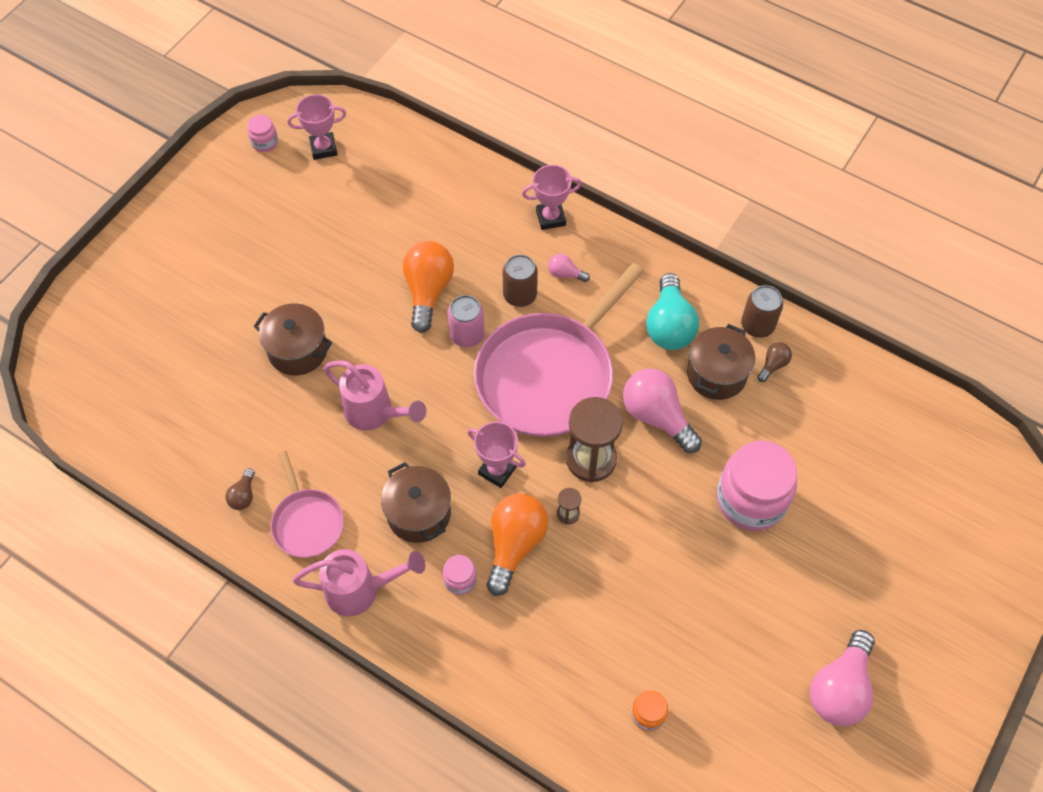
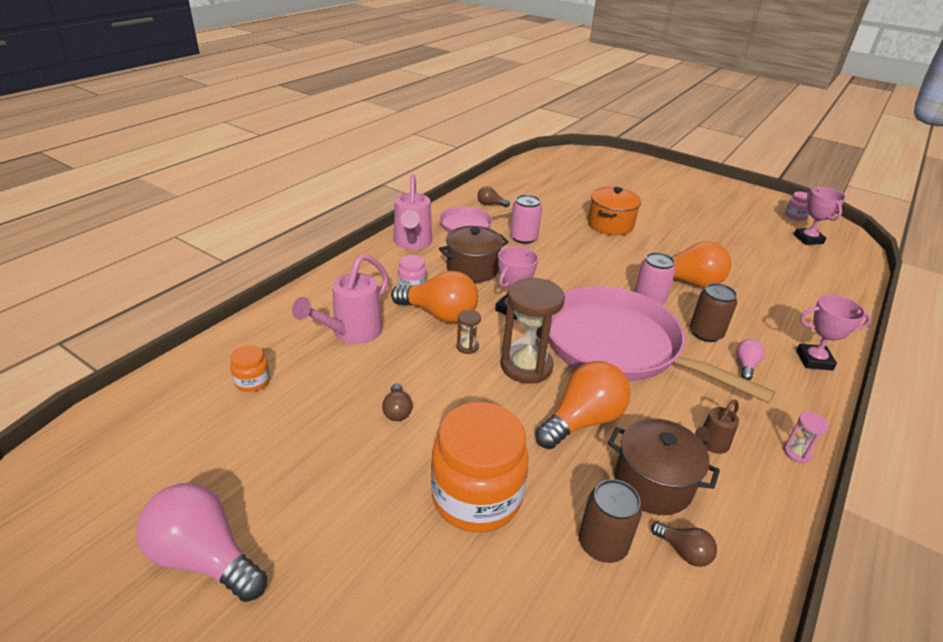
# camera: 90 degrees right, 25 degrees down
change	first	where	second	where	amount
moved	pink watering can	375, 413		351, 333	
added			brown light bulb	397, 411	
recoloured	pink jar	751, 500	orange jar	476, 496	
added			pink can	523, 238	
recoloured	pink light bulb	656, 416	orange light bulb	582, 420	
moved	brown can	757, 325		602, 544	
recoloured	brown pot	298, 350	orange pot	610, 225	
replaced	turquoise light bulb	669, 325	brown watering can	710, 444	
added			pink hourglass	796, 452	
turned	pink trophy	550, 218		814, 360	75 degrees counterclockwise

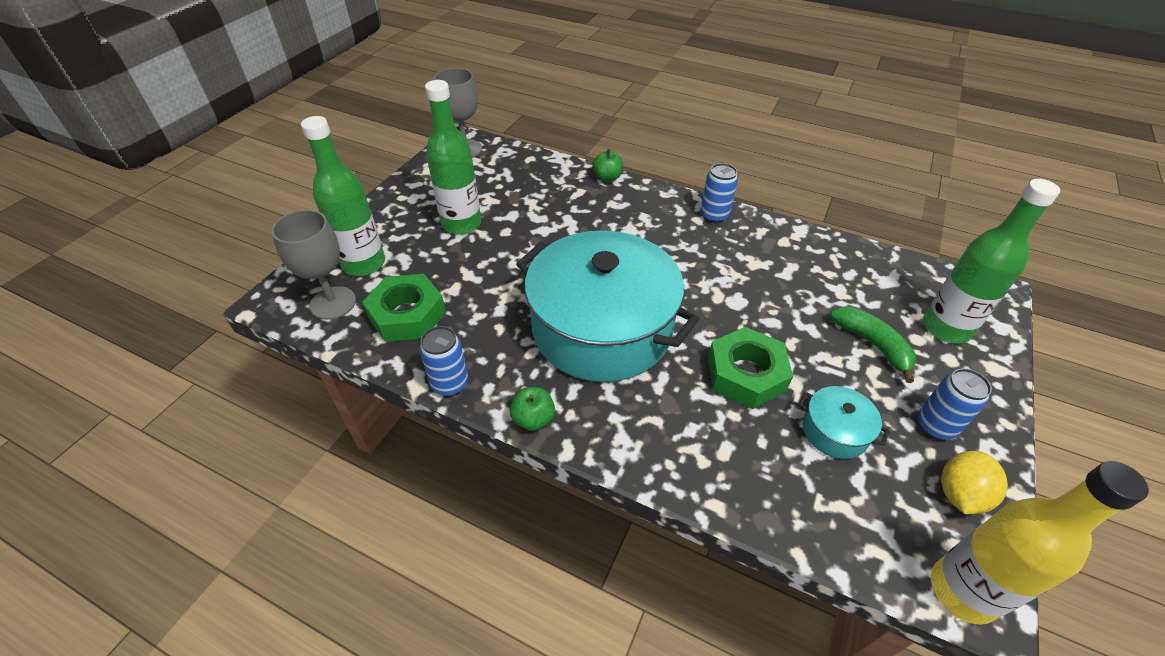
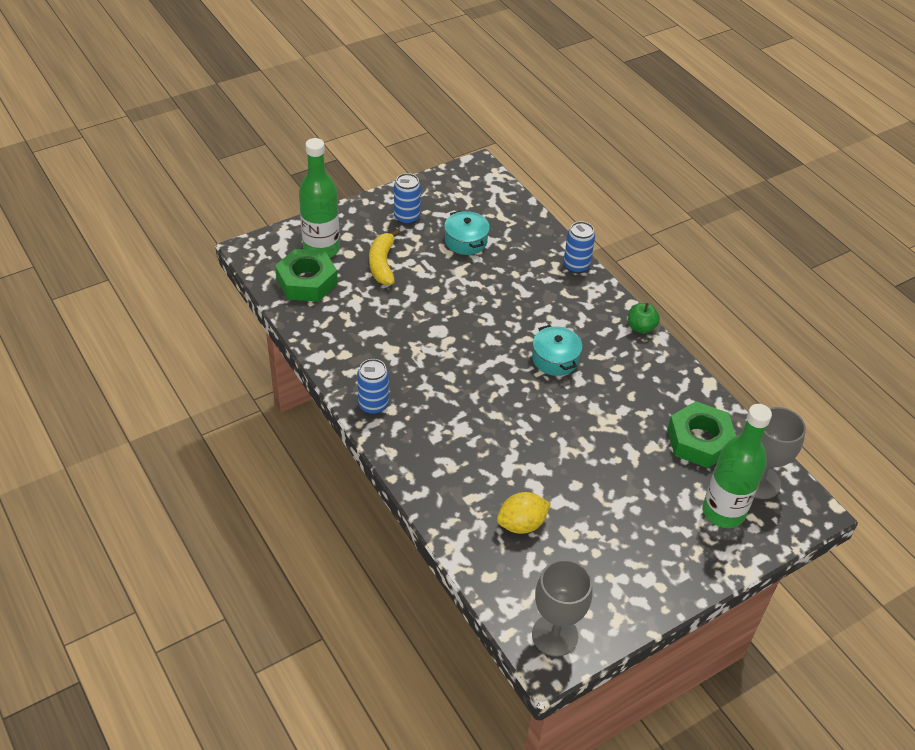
# camera: 150 degrees left, 0 degrees up
change	first	where	second	where	amount
moved	green nut	746, 374		307, 281	
recoloured	green banana	873, 344	yellow banana	382, 264	
moved	yellow lemon	960, 494		521, 524	
resized	turquoise pot	602, 328		555, 359	x0.40
moved	blue can	450, 384		576, 266	
removed	green bottle	461, 224			
removed	green apple	607, 177			
removed	yellow bottle	962, 591			

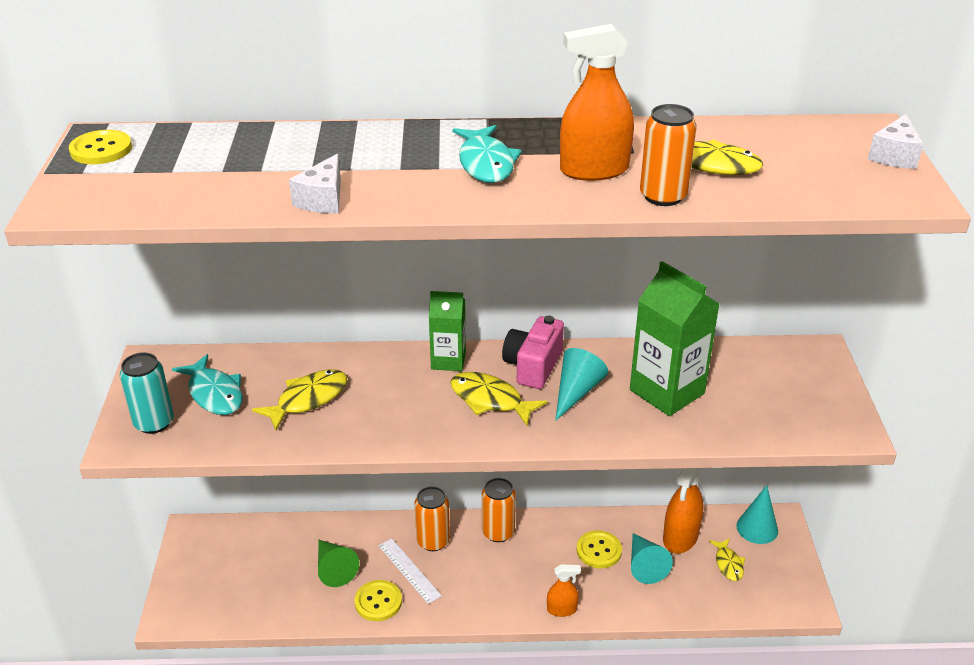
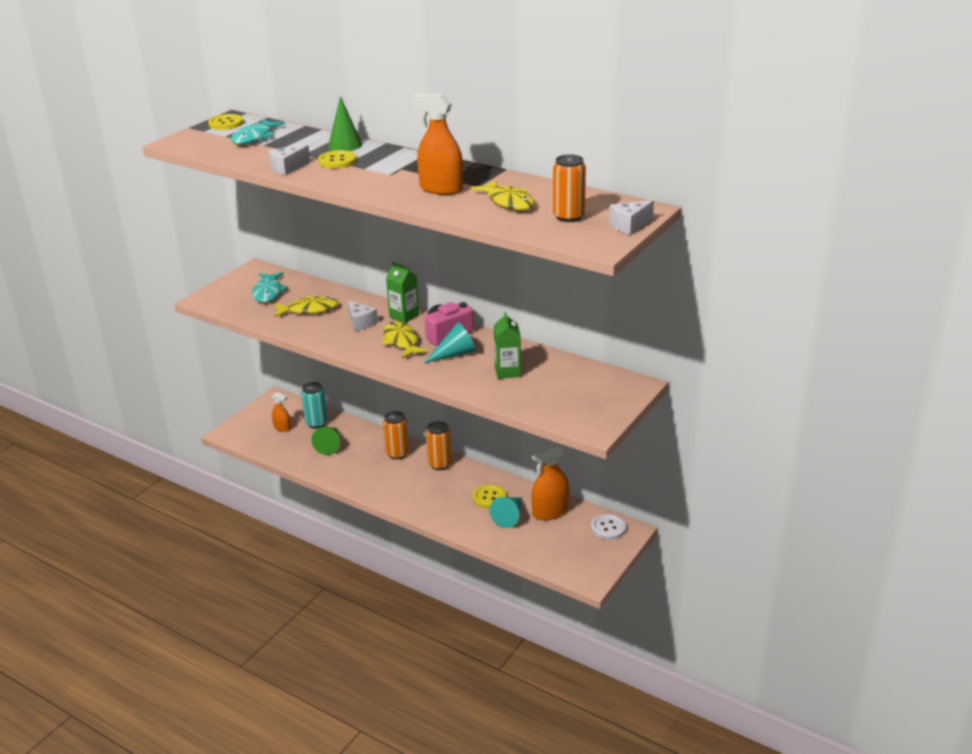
# camera: 35 degrees right, 5 degrees down
change	first	where	second	where	amount
moved	turquoise fish	486, 163		255, 137	
moved	orange spray bottle	562, 609		282, 428	
moved	turquoise can	154, 422		316, 423	
moved	yellow button	378, 602		337, 161	
added			green cone	345, 145	
added			white cheese	361, 323	
resized	green carton	667, 391		507, 371	x0.61
moved	orange can	663, 196		568, 216	
replaced	turquoise cone	757, 528	white button	608, 528	
removed	white ruler	409, 570			
removed	yellow fish	728, 564			

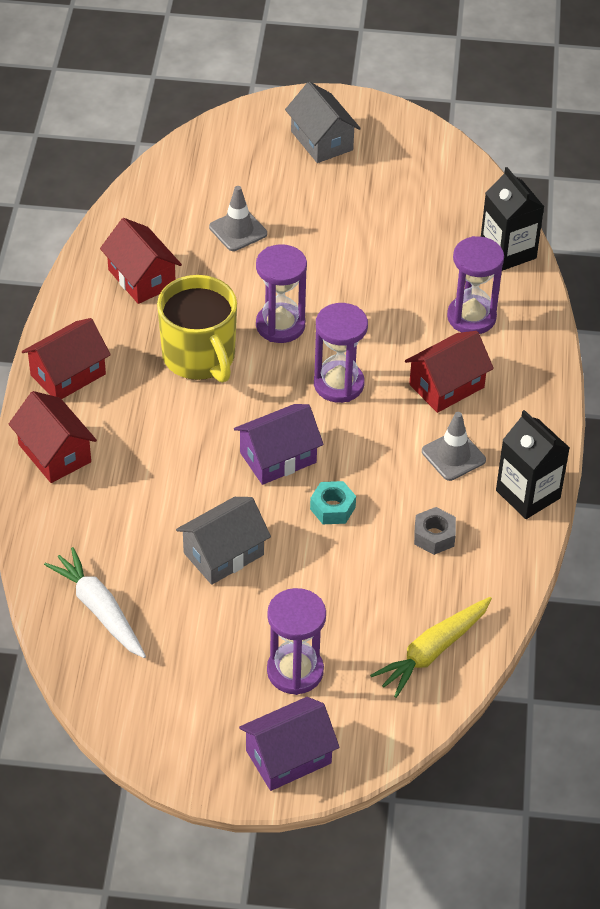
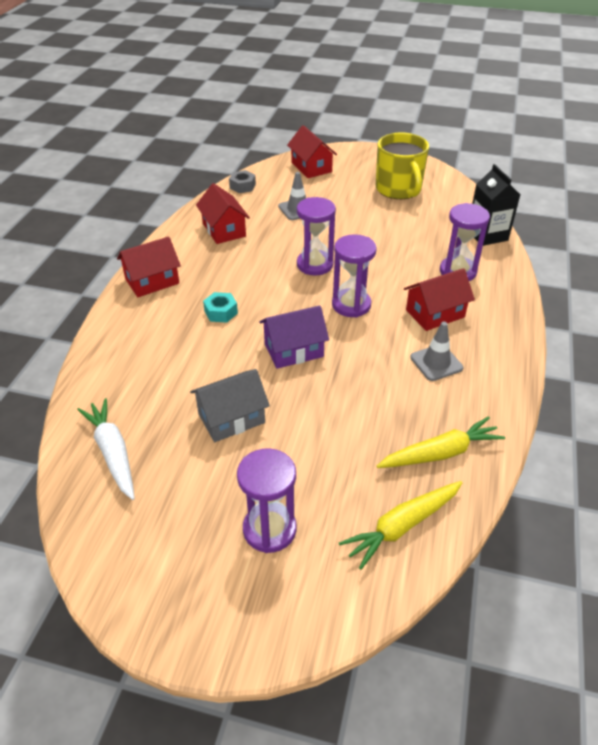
# camera: 10 degrees right, 5 degrees down
change	first	where	second	where	amount
moved	turquoise nut	332, 508		221, 312	
moved	grey nut	434, 536		242, 186	
moved	red house	54, 453		311, 167	
moved	yellow mug	199, 357		399, 189	
added			yellow carrot	440, 453	
removed	purple house	288, 757			
removed	grey house	322, 141			
removed	black carton	528, 494			

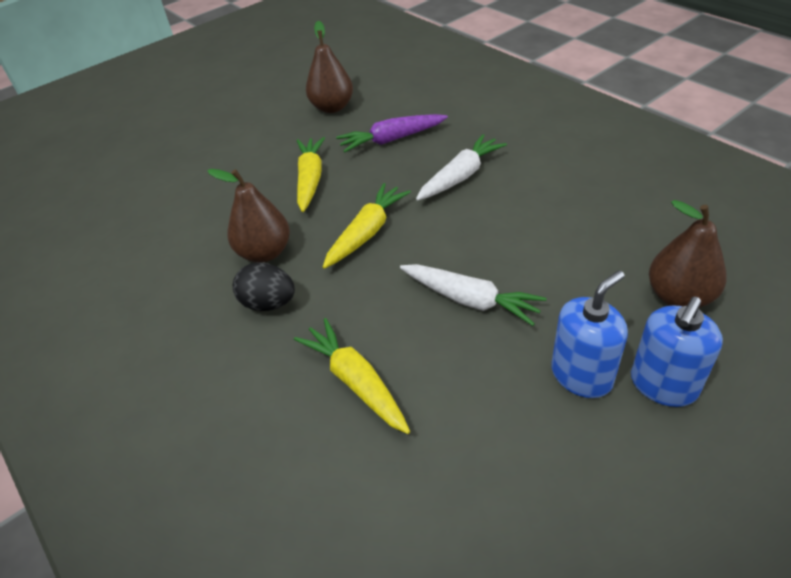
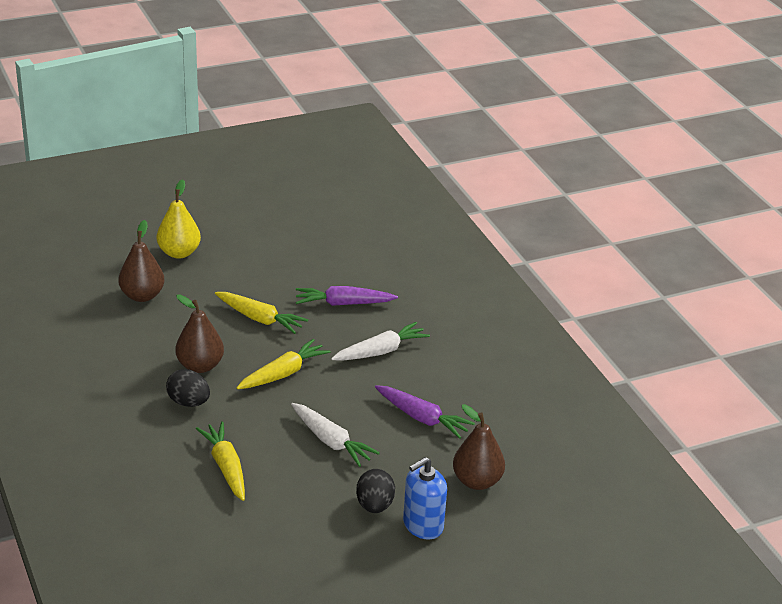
# camera: 10 degrees right, 10 degrees down
change	first	where	second	where	amount
moved	brown pear	332, 107		142, 296	
added			yellow pear	179, 253	
turned	yellow carrot	310, 180		259, 319	105 degrees clockwise
replaced	blue soap dispenser	581, 375	black egg	374, 506	
added			purple carrot	422, 418	

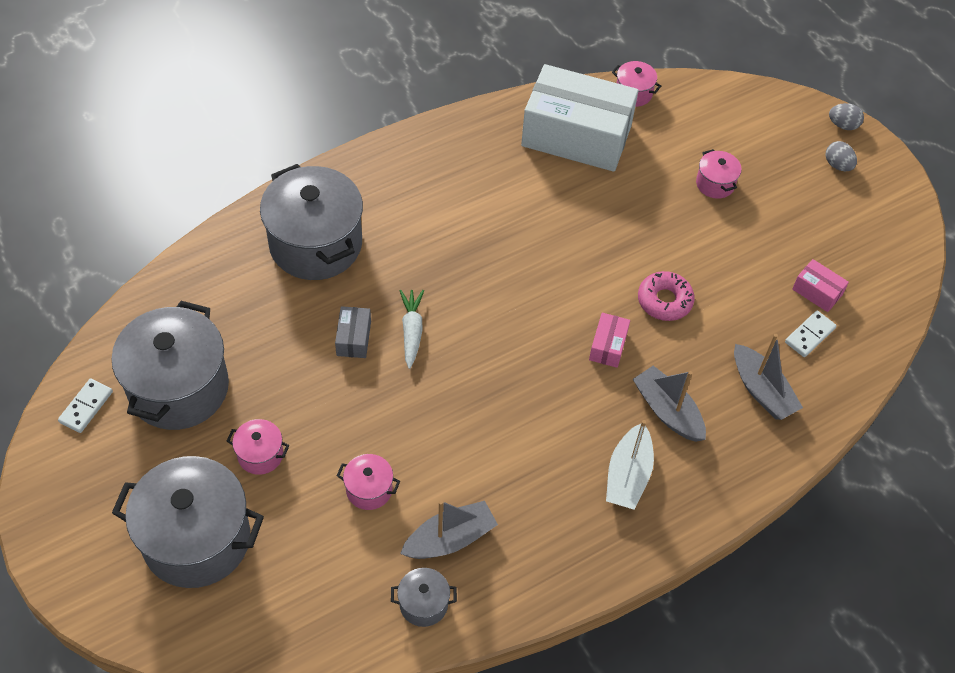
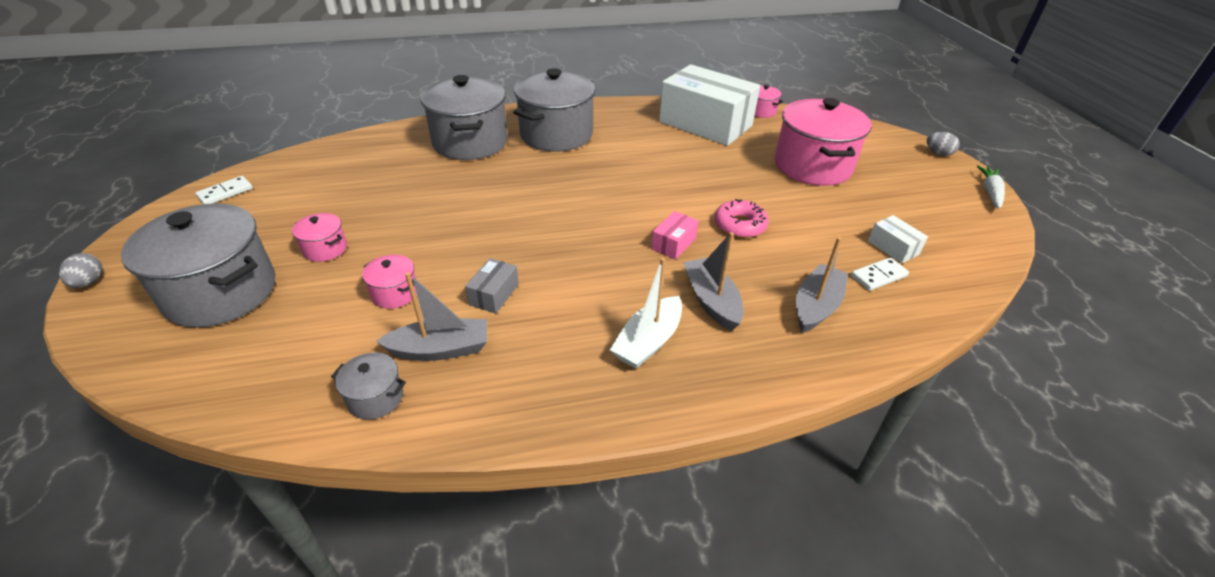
# camera: 20 degrees right, 15 degrees down
change	first	where	second	where	amount
moved	grey egg	837, 165		89, 282	
moved	grey box	353, 338		494, 294	
moved	grey pot	178, 388		556, 134	
resized	pink pot	715, 184		812, 166	x2.25
turned	grey boat	761, 390		816, 306	135 degrees counterclockwise
recoloured	pink box	817, 292	white box	893, 248	
moved	white carrot	412, 331		990, 192	

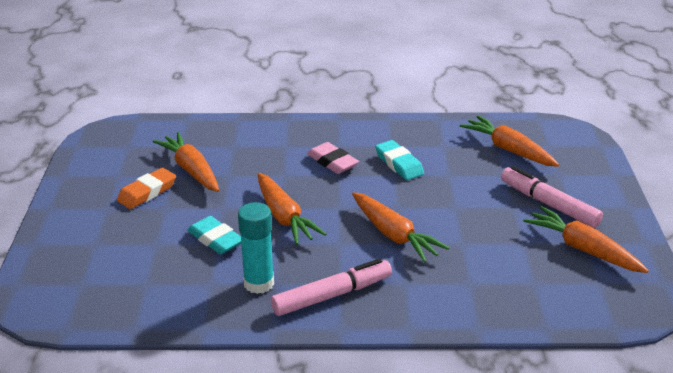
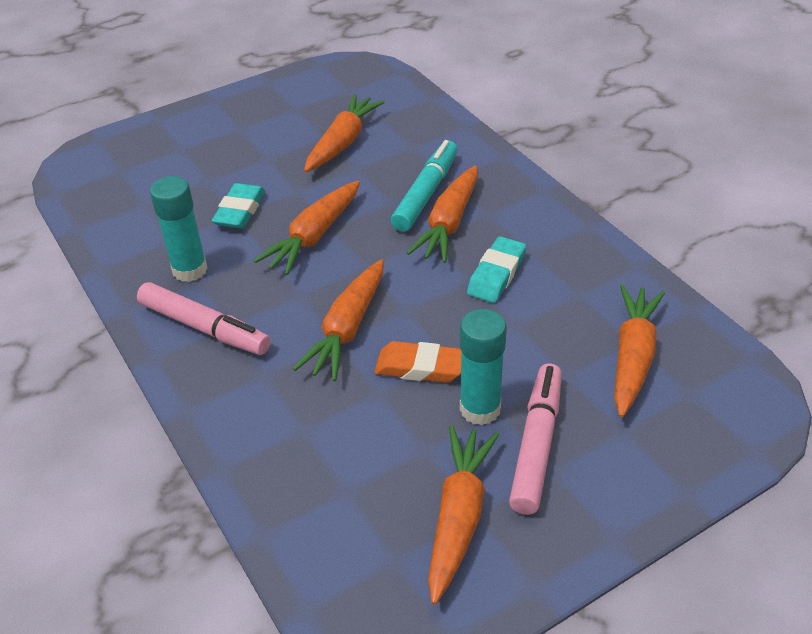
# camera: 60 degrees right, 10 degrees up
change	first	where	second	where	amount
moved	orange eraser	147, 192		420, 367	
added			turquoise marker	426, 193	
replaced	pink eraser	332, 162	orange carrot	449, 223	
added			turquoise glue stick	480, 409	

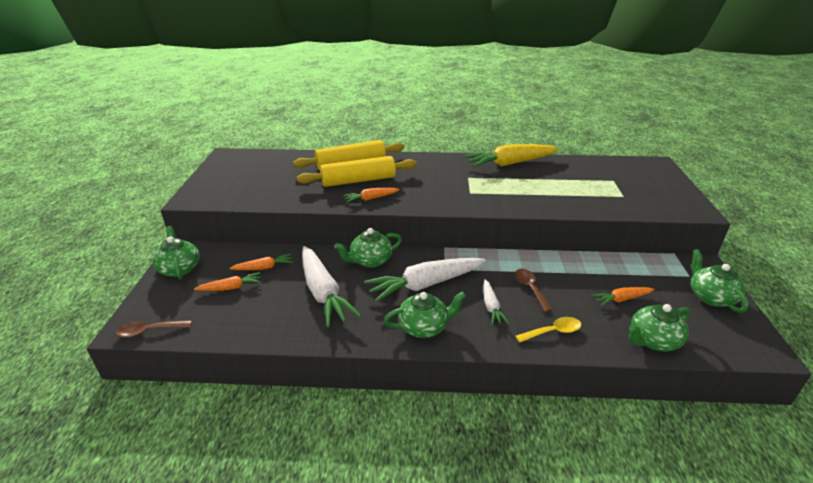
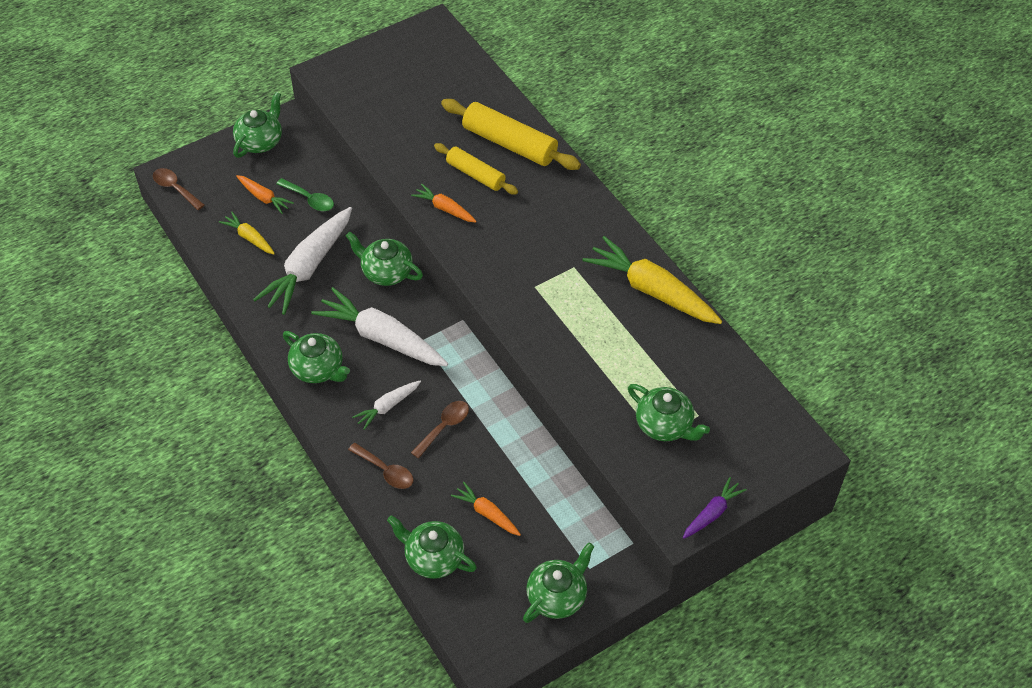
# camera: 55 degrees right, 20 degrees up
change	first	where	second	where	amount
added			yellow carrot	249, 238	
replaced	orange carrot	264, 268	green spoon	309, 199	
recoloured	yellow spoon	552, 332	brown spoon	385, 471	
resized	yellow rolling pin	358, 180		475, 174	x0.63
added			green teapot	665, 425	
added			purple carrot	712, 513	

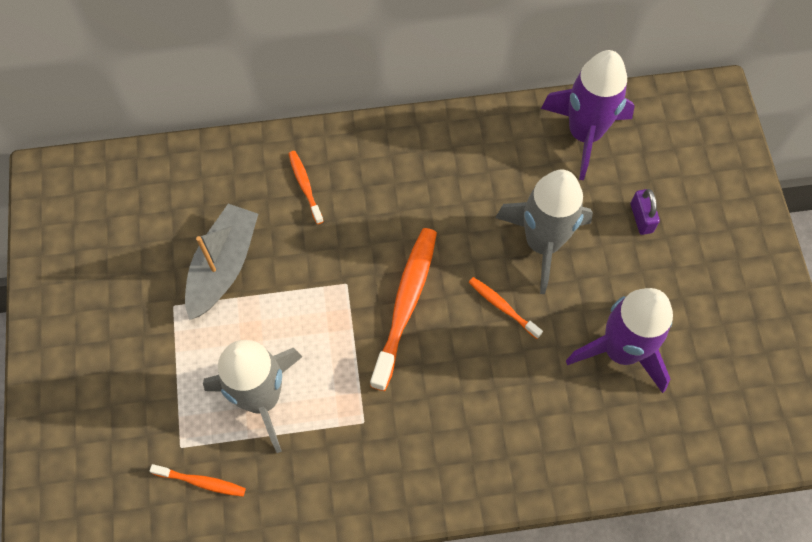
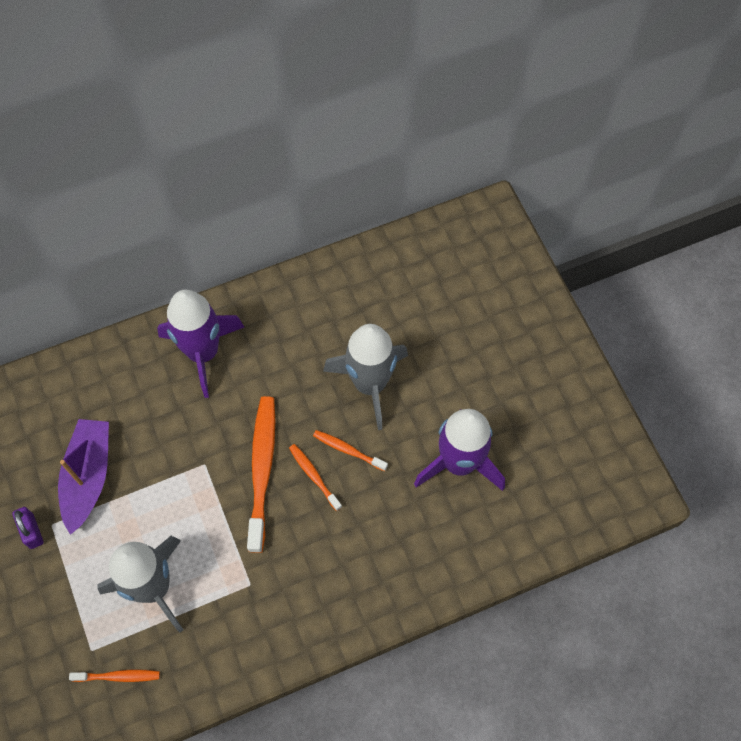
# camera: 15 degrees left, 0 degrees up
change	first	where	second	where	amount
moved	purple padlock	641, 218		32, 531	
recoloured	grey boat	223, 266	purple boat	88, 477	
moved	purple rocket	584, 134		203, 352	
moved	orange toothbrush	305, 186		314, 476	

